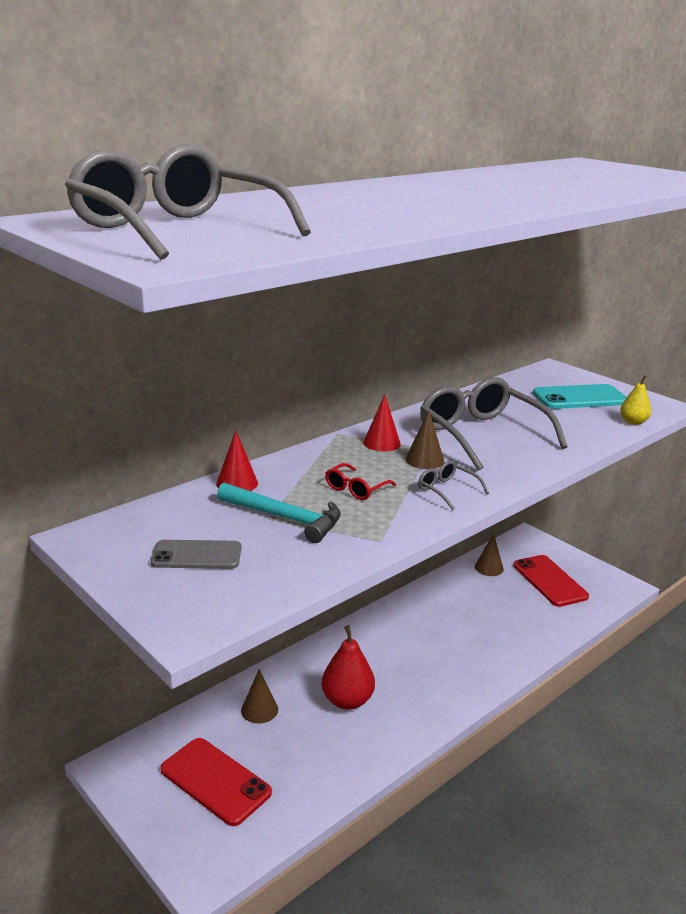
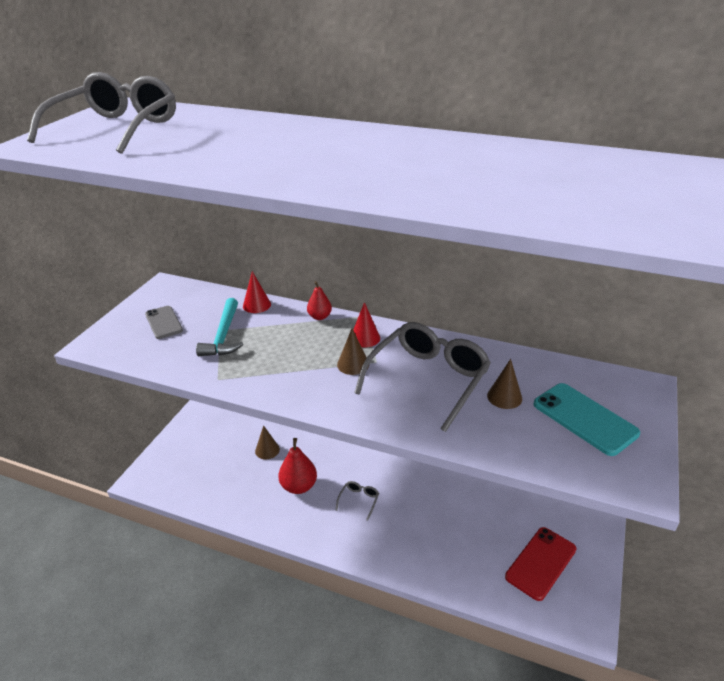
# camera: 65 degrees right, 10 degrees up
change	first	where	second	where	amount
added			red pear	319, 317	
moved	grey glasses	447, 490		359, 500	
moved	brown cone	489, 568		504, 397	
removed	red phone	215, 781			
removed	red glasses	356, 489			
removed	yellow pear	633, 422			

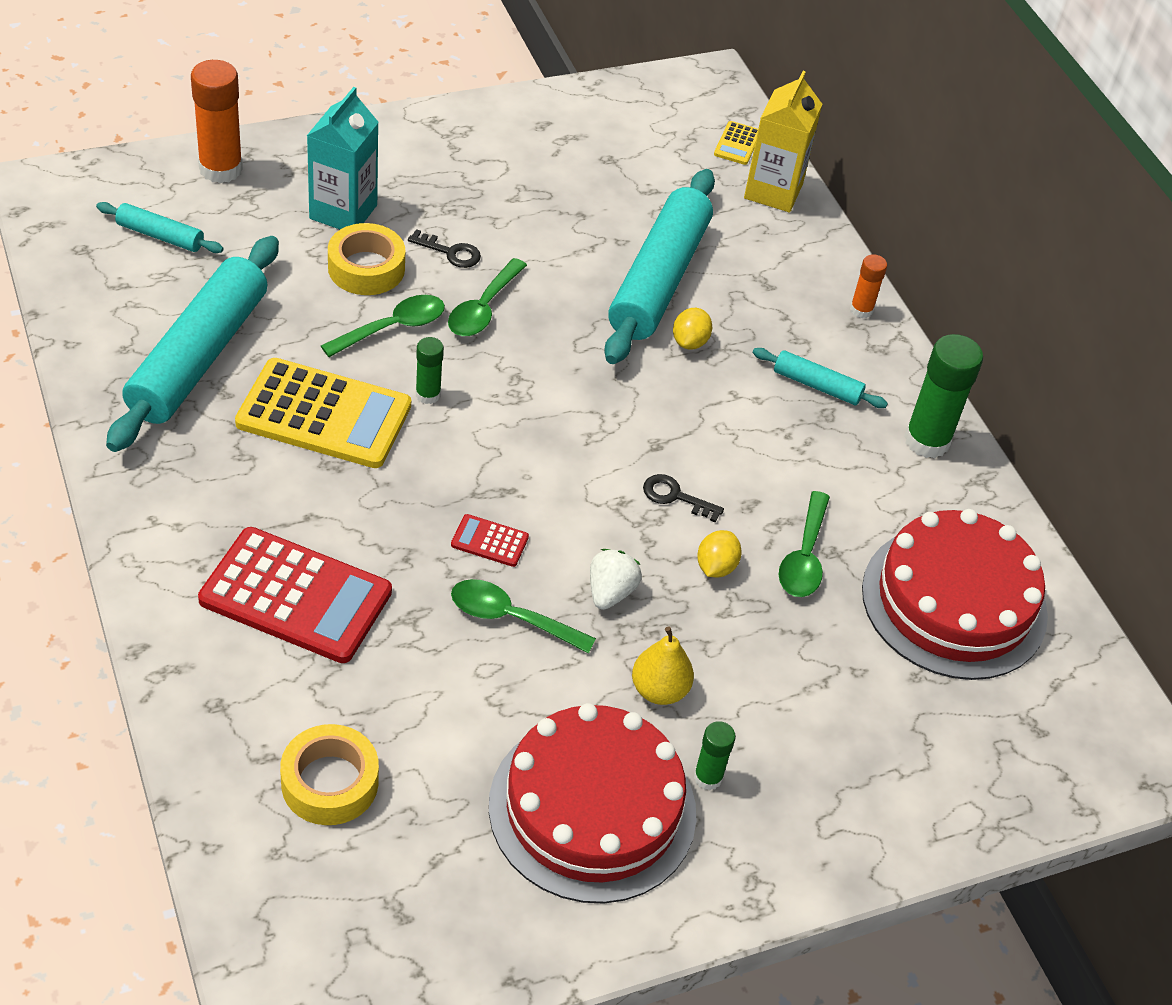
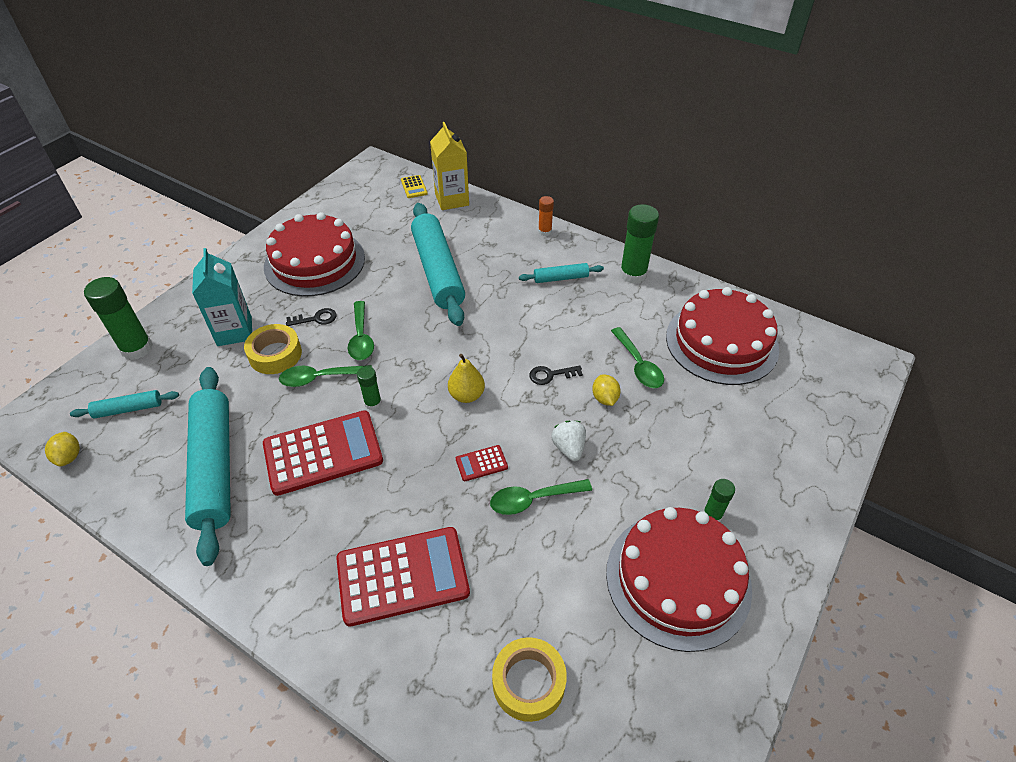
# camera: 30 degrees left, 0 degrees up
change	first	where	second	where	amount
moved	yellow lemon	690, 342		69, 457	
recoloured	orange glue stick	221, 169	green glue stick	137, 348	
recoloured	yellow calculator	324, 414	red calculator	323, 452	
added			red cake	315, 262	
turned	green spoon	393, 328		320, 378	120 degrees counterclockwise
moved	yellow pear	659, 690		466, 395	

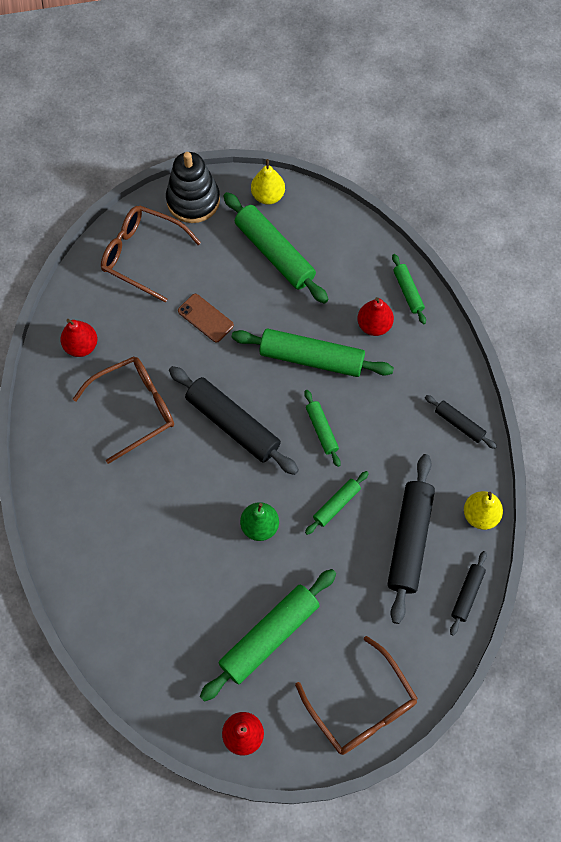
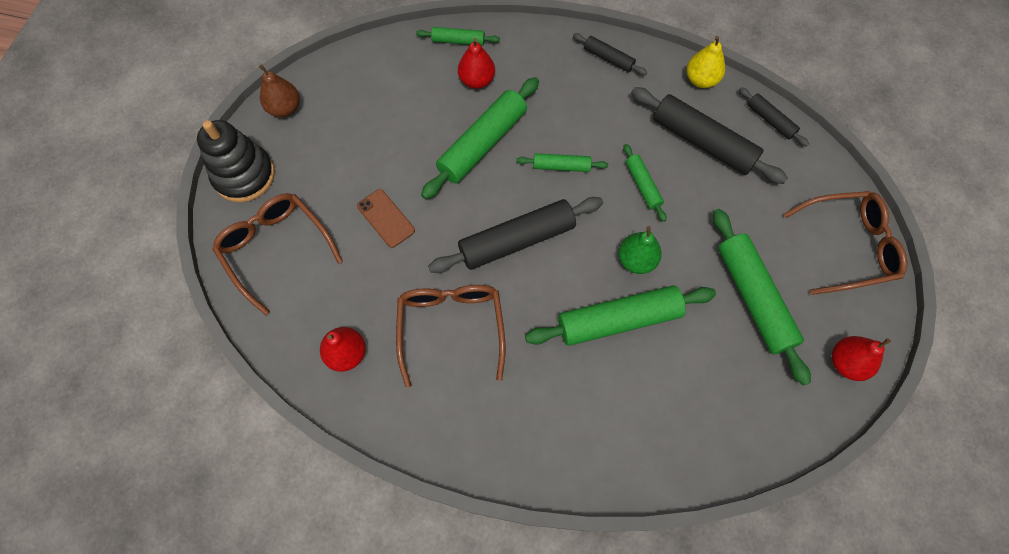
# camera: 65 degrees left, 0 degrees up
change	first	where	second	where	amount
turned	brown glasses	142, 255		276, 249	90 degrees clockwise
recoloured	yellow pear	268, 196	brown pear	285, 108	
turned	brown phone	205, 318		386, 218	75 degrees clockwise
moved	green rolling pin	274, 253		618, 320	
turned	black rolling pin	459, 424		608, 58	60 degrees clockwise

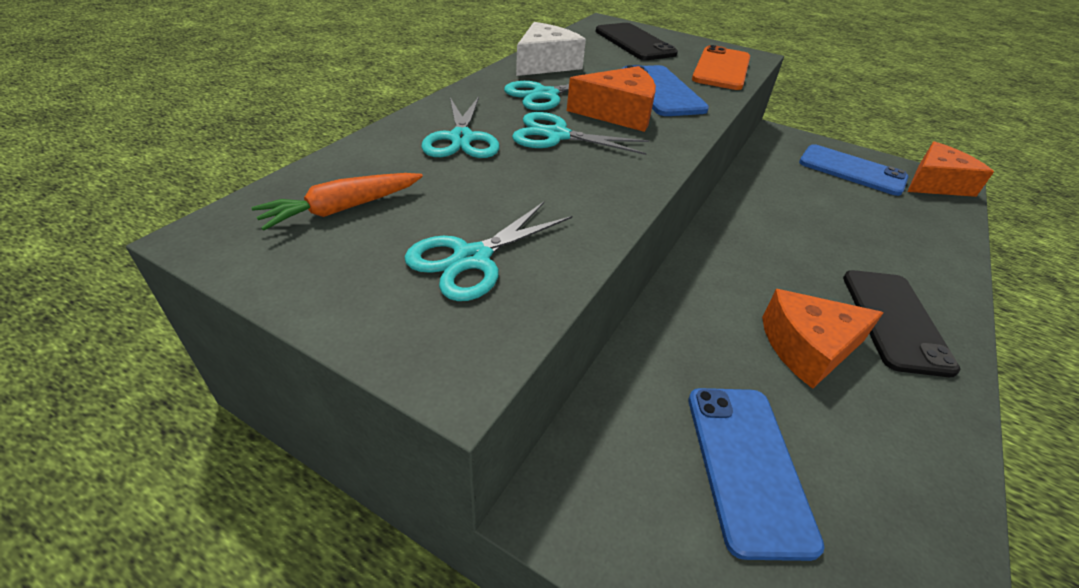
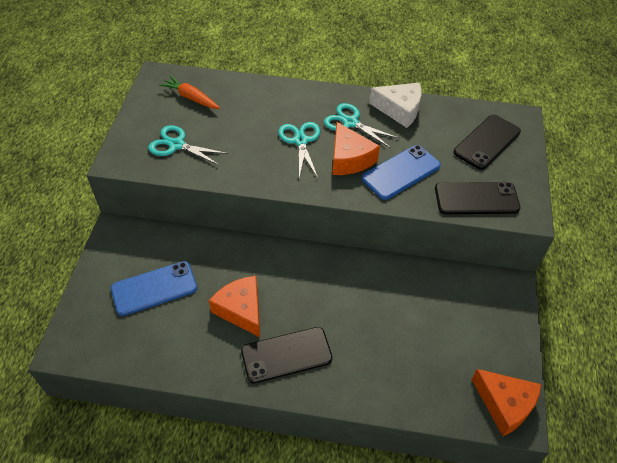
# camera: 70 degrees right, 10 degrees up
change	first	where	second	where	amount
recoloured	orange phone	721, 69	black phone	476, 198	
removed	turquoise scissors	461, 138			
removed	blue phone	851, 170			

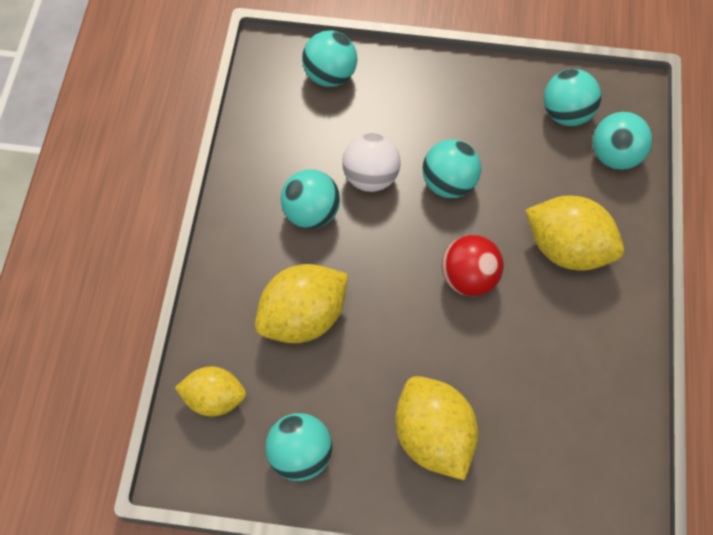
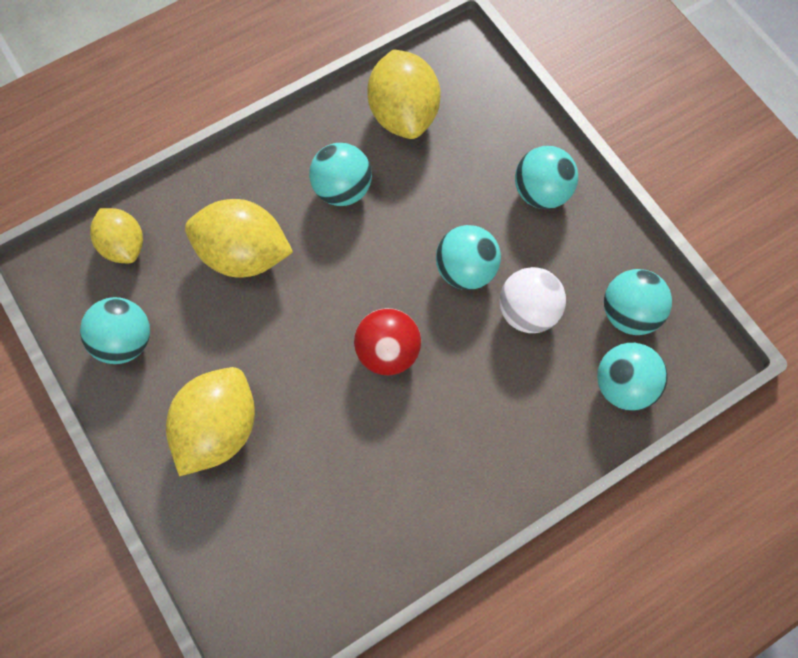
# camera: 50 degrees right, 5 degrees up
change	first	where	second	where	amount
moved	yellow lemon	567, 249		403, 114	
moved	white ball	370, 177		528, 312	
moved	turquoise ball	330, 75		541, 192	

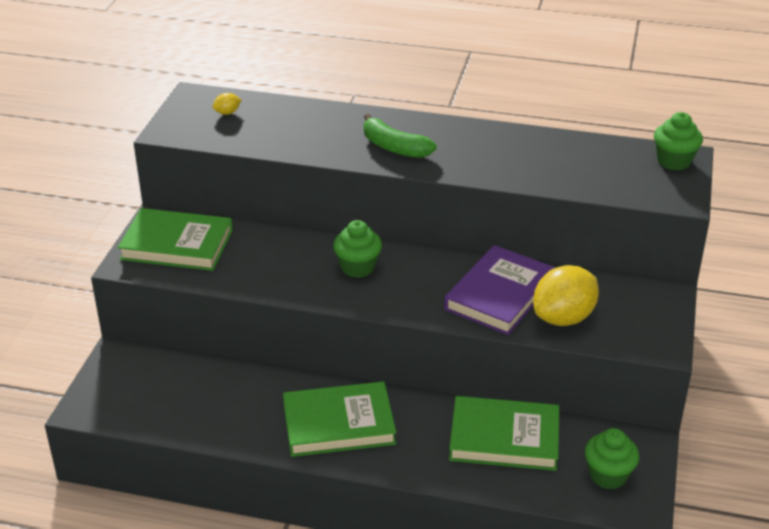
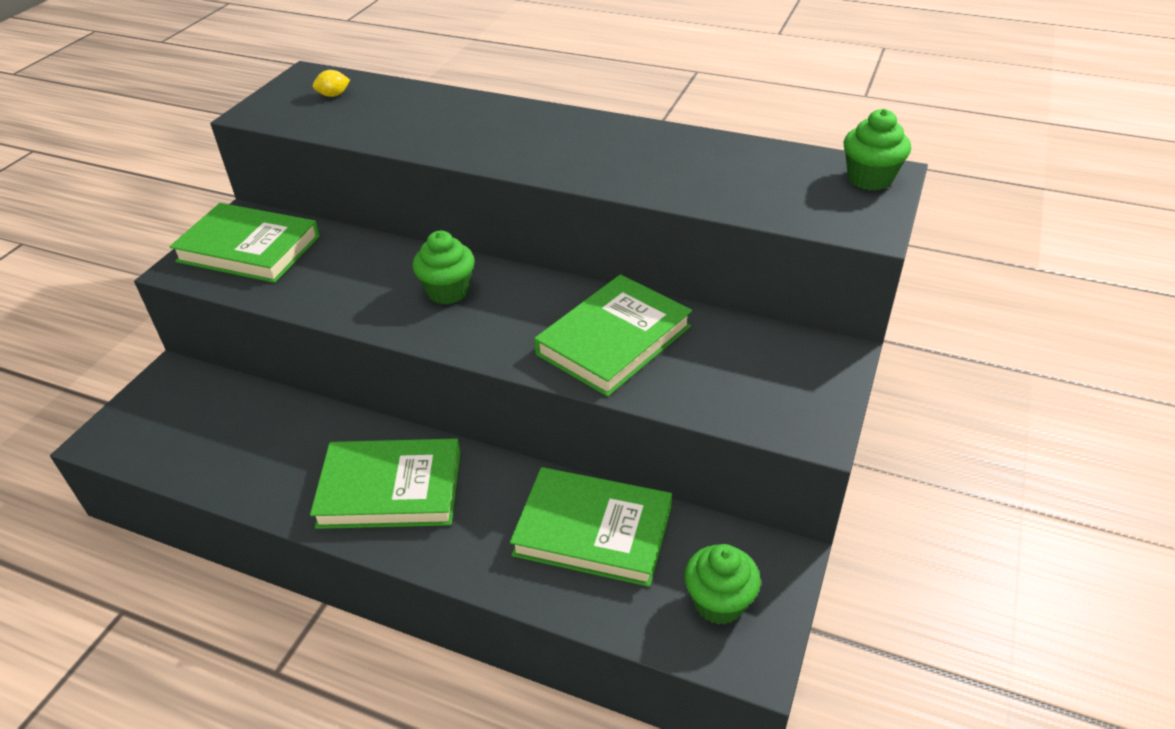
# camera: 10 degrees right, 5 degrees up
change	first	where	second	where	amount
recoloured	purple book	500, 295	green book	614, 340	
removed	green banana	394, 147			
removed	yellow lemon	563, 318			

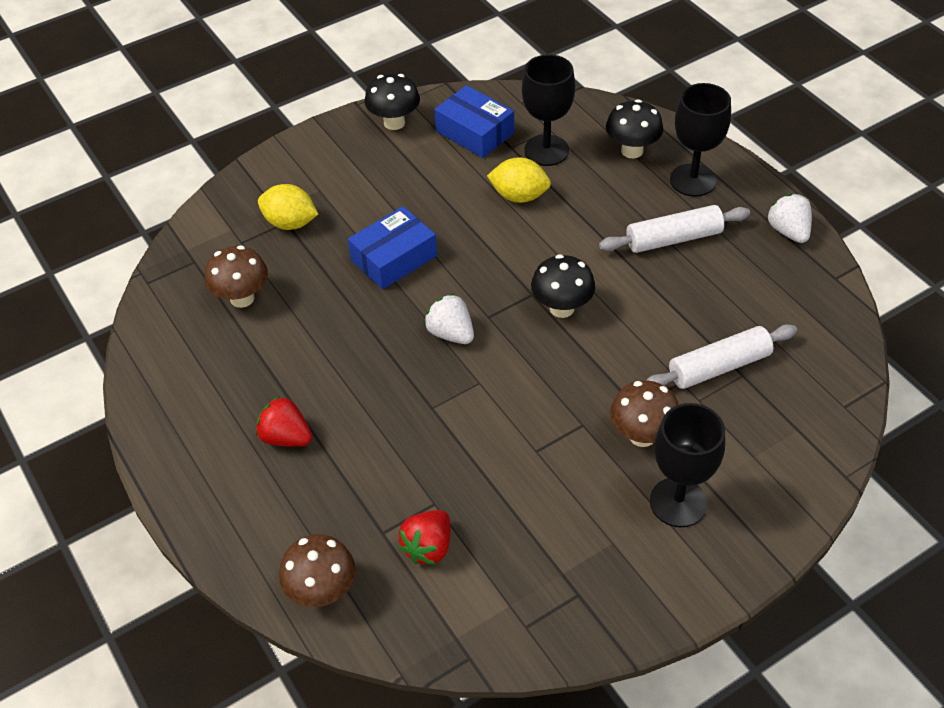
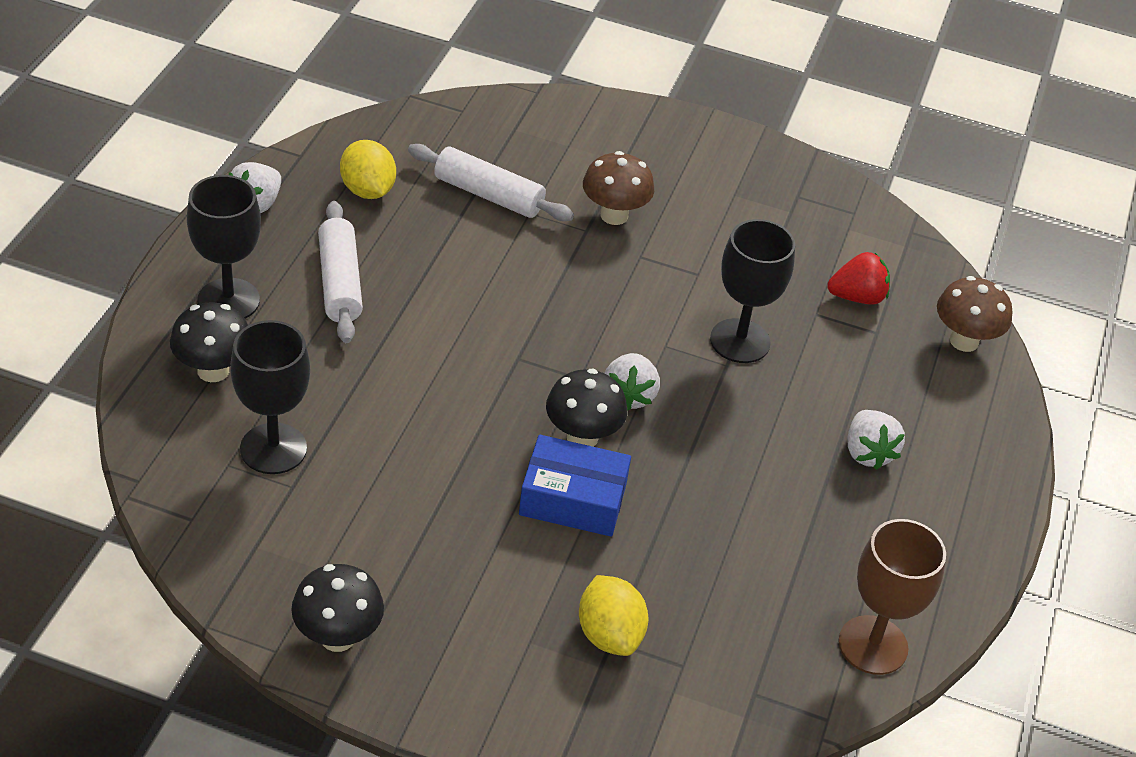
# camera: 135 degrees left, 5 degrees down
change	first	where	second	where	amount
turned	white rolling pin	673, 239		340, 282	45 degrees clockwise
moved	yellow lemon	519, 196		367, 190	
moved	black mushroom	562, 308		582, 437	
moved	black goblet	678, 502		740, 341	
added			brown goblet	873, 645	
recoloured	red strawberry	286, 437	white strawberry	868, 453	
removed	brown mushroom	242, 298			
removed	blue box	475, 132			

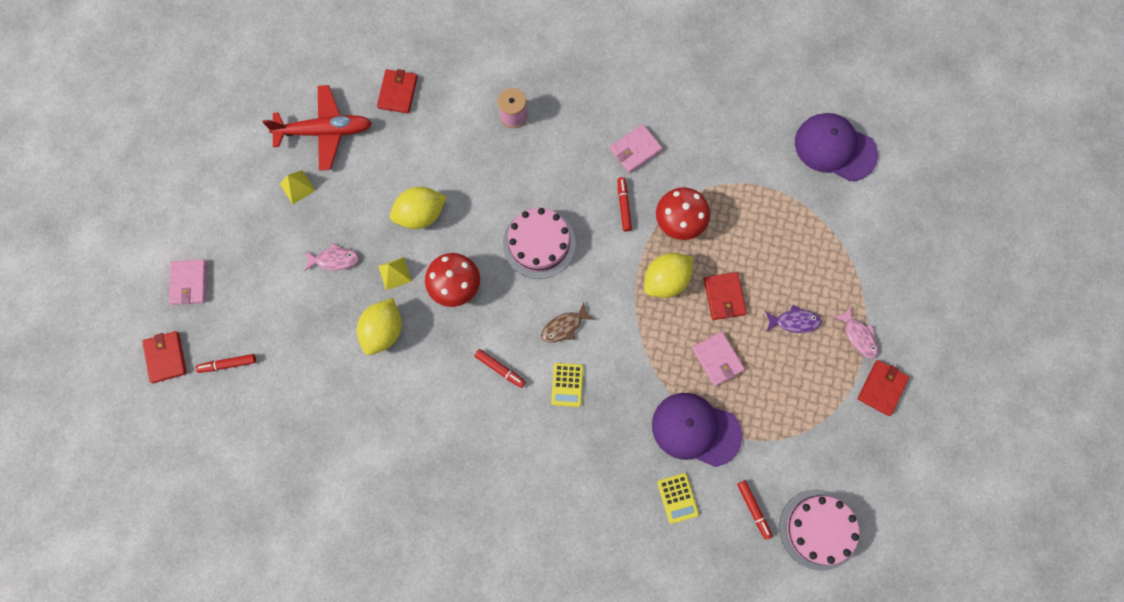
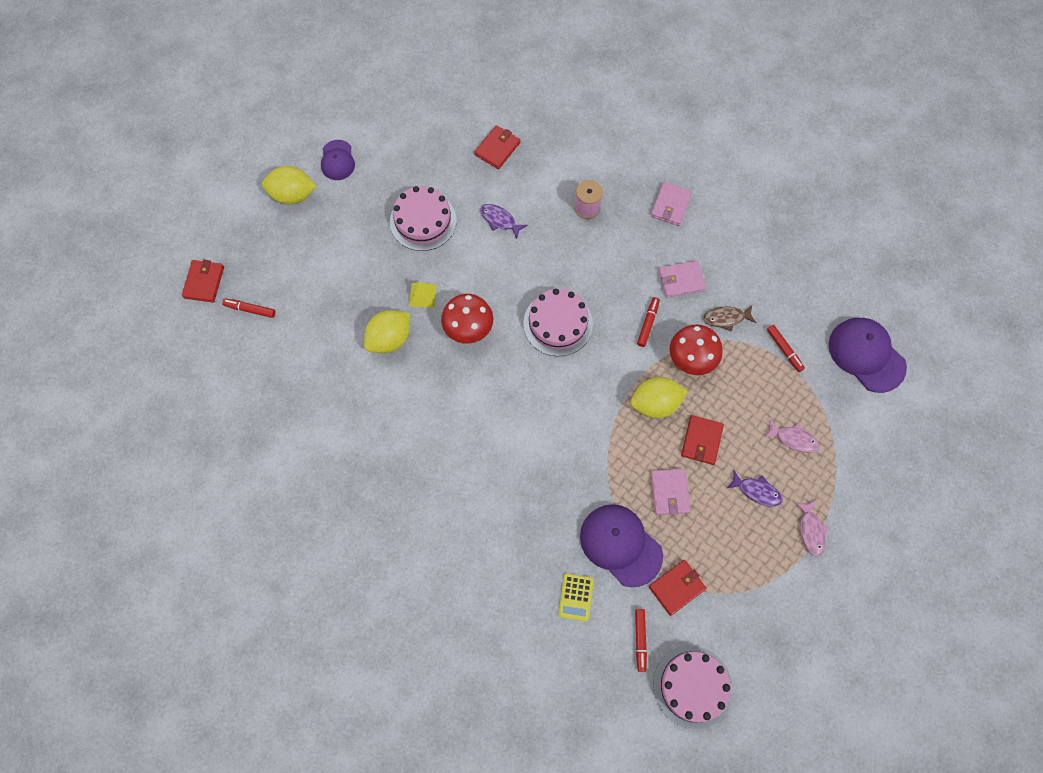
# camera: 25 degrees right, 5 degrees down
change	first	where	second	where	amount
moved	yellow lemon	421, 214		293, 195	
added			purple cap	337, 160	
added			pink cake	423, 221	
added			purple fish	500, 220	
moved	red wallet	882, 388		676, 588	
moved	pink wallet	189, 283		670, 205	
moved	brown fish	564, 327		726, 318	
moved	pink fish	334, 260		793, 439	
moved	red marker	500, 369		784, 349	
removed	red plane	324, 131			
removed	yellow pyramid	297, 187			
removed	yellow calculator	567, 385			

